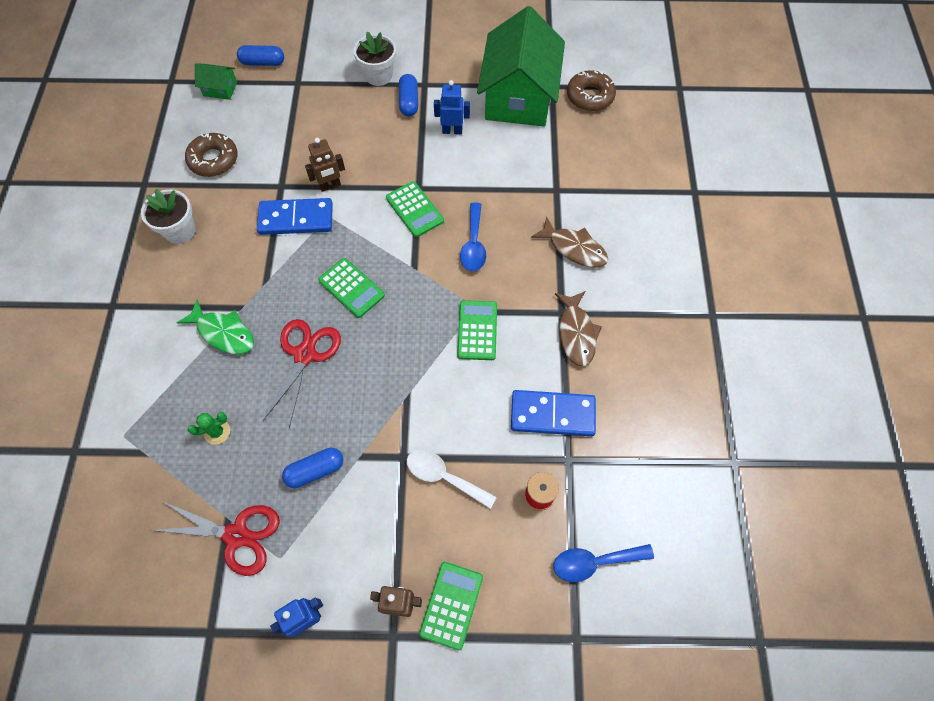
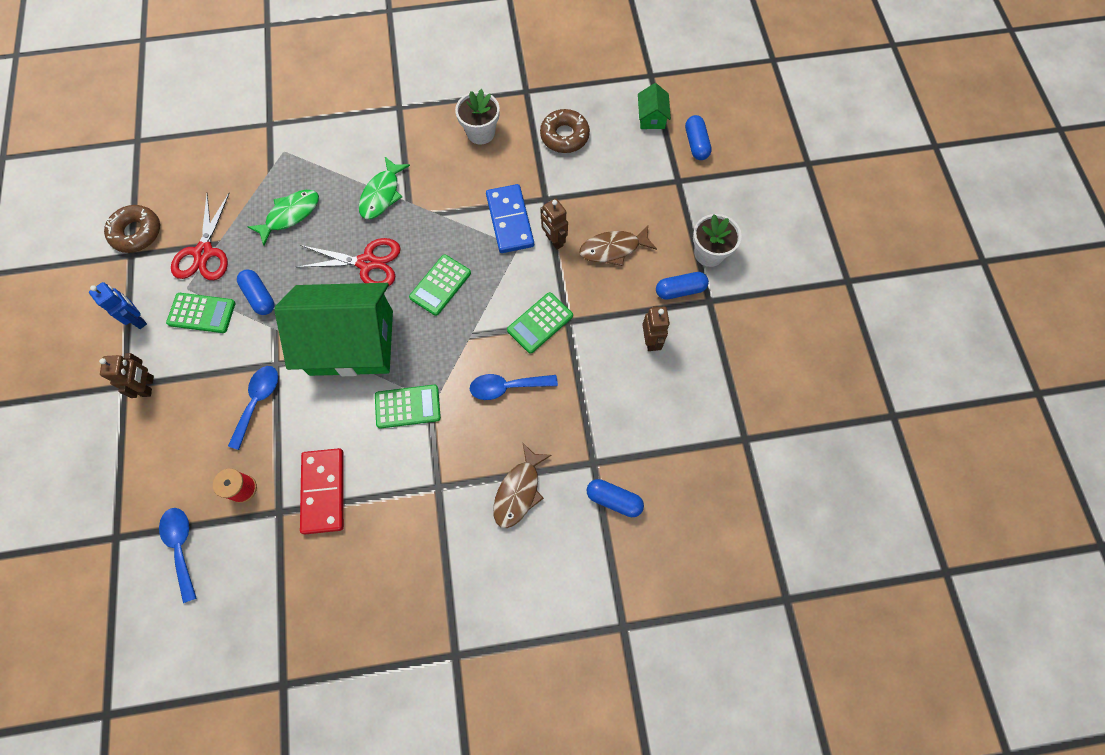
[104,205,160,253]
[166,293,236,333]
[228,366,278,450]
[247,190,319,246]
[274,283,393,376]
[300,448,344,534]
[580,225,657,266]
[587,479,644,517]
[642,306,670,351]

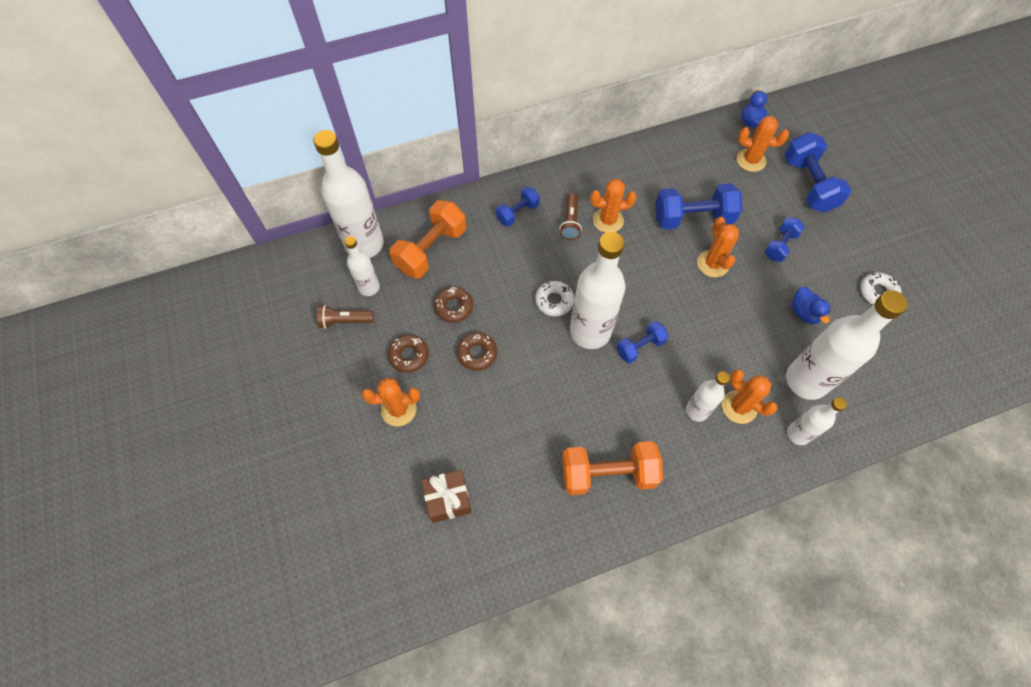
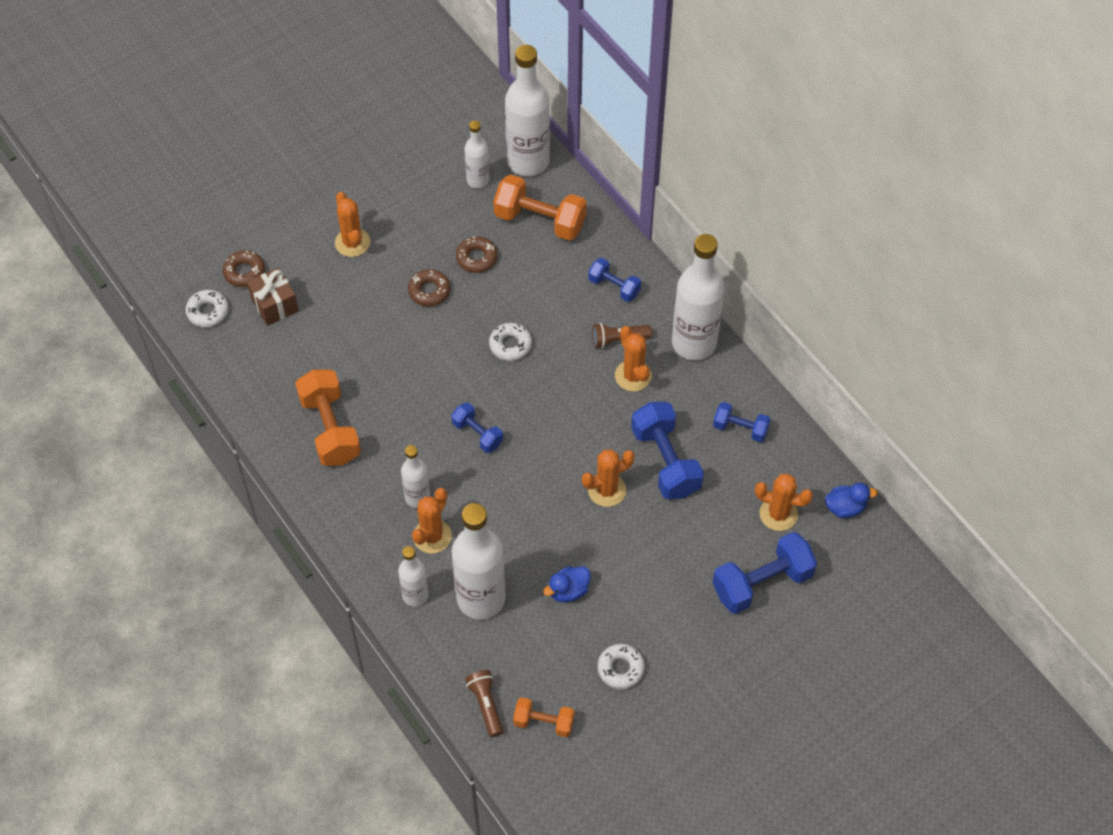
[186,290,229,327]
[223,250,265,287]
[465,670,503,737]
[513,697,574,737]
[672,234,725,360]
[713,402,771,442]
[755,474,813,531]

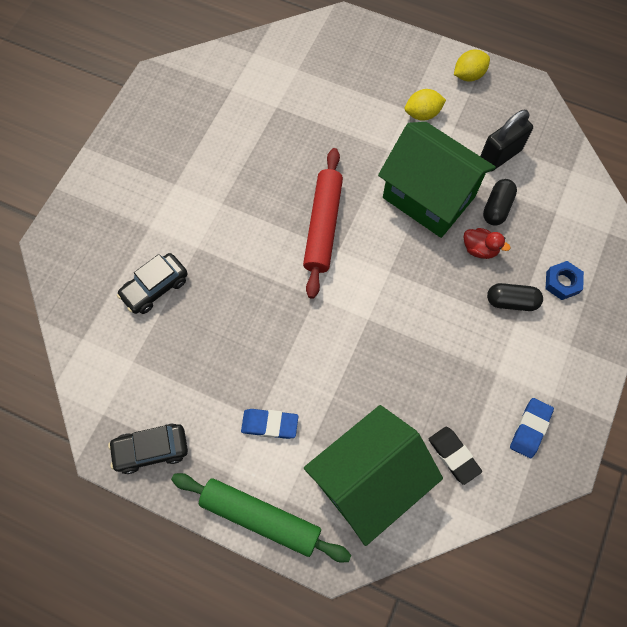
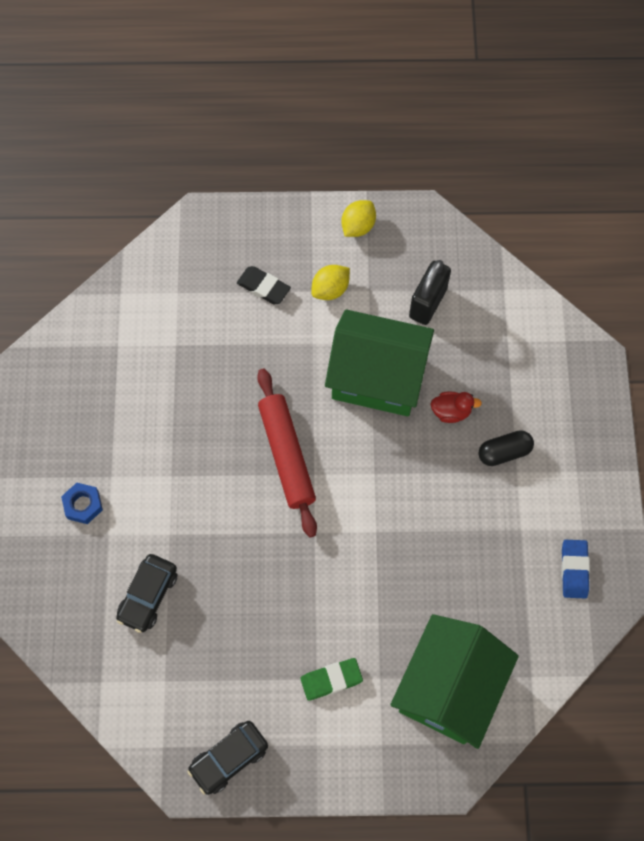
[61,483,103,524]
[237,266,291,304]
[300,658,363,701]
[171,473,351,562] (first image)
[483,179,517,226] (first image)

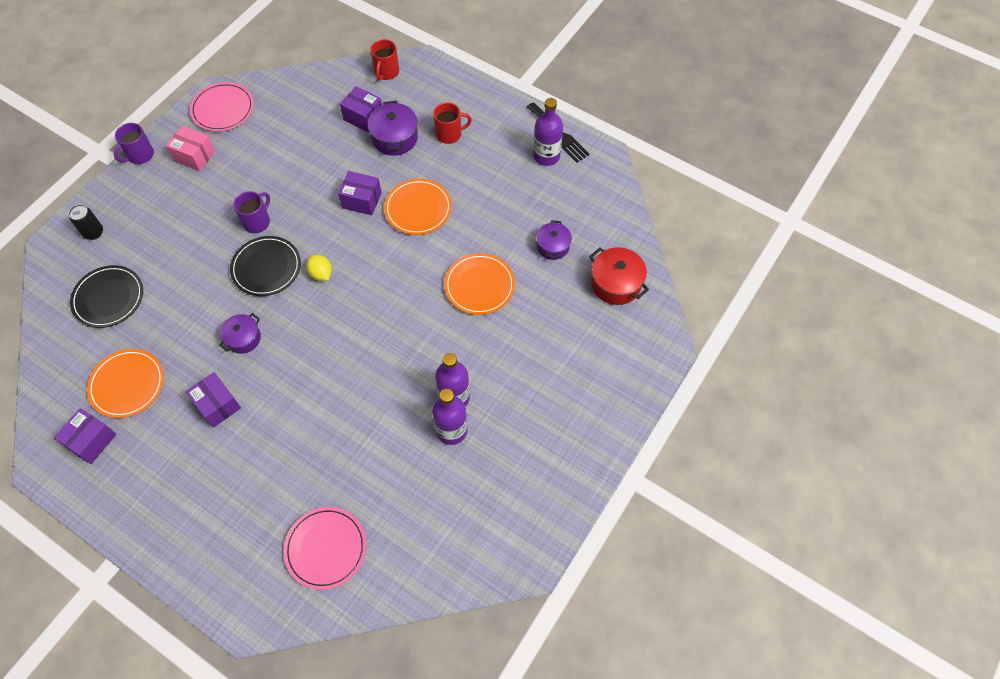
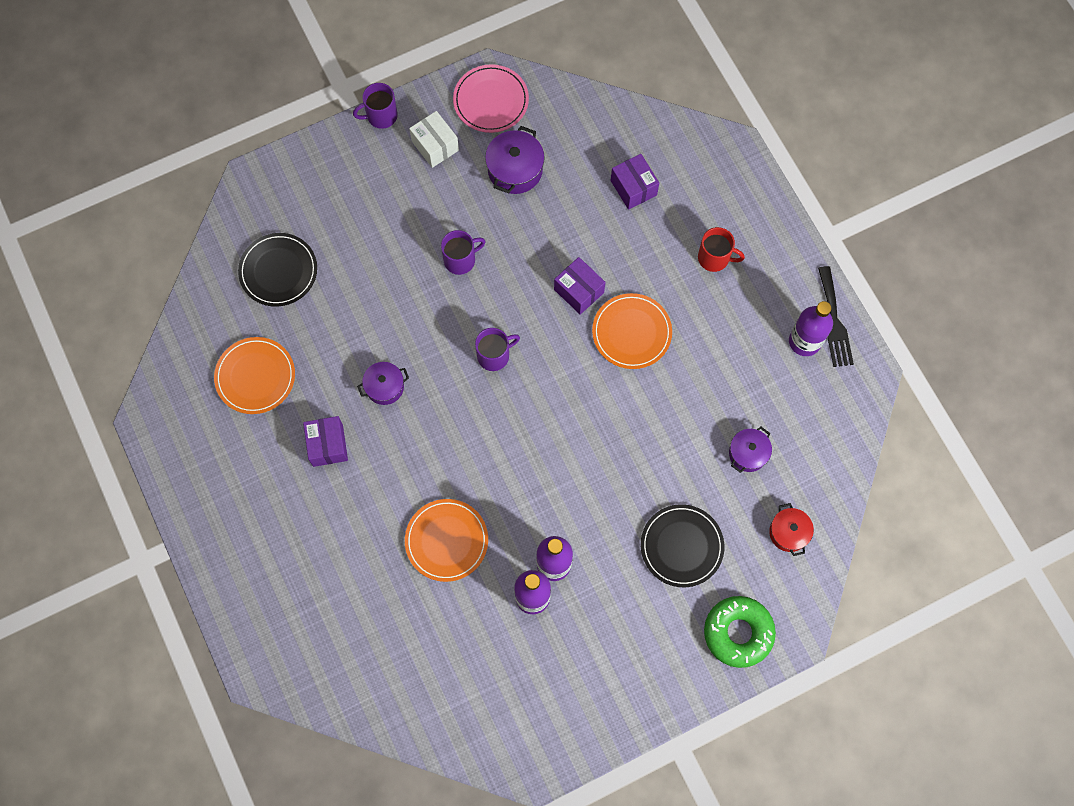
[405,499,488,582]
[409,111,459,168]
[475,328,520,371]
[485,126,545,194]
[641,504,724,587]
[704,596,776,668]
[769,503,814,556]
[54,408,117,464] (first image)
[69,204,103,240] (first image)
[284,507,366,590] (first image)
[370,39,399,80] (first image)

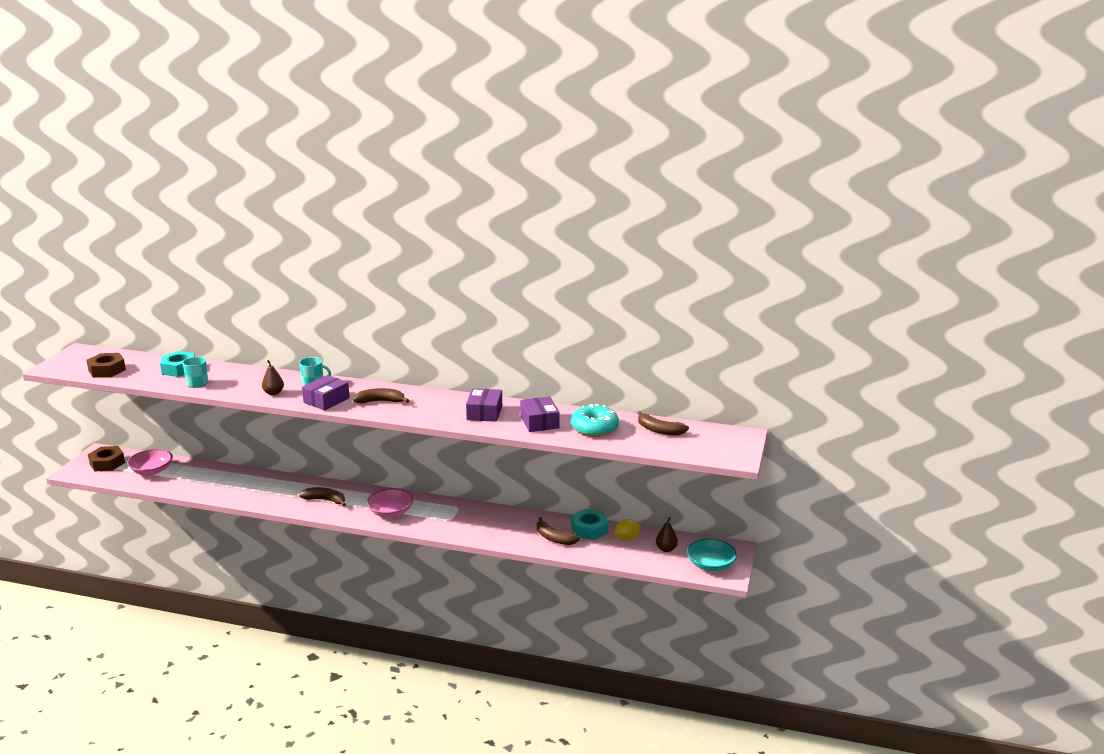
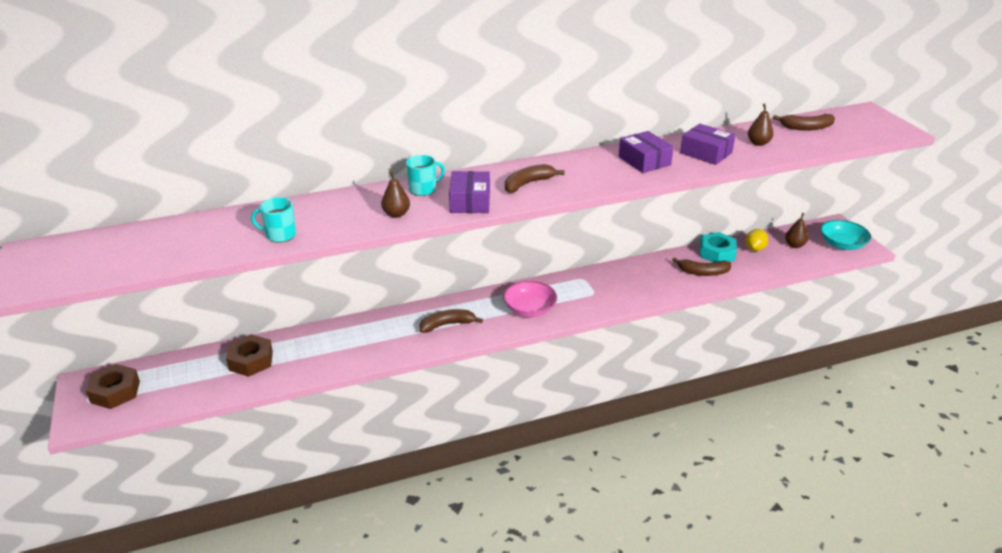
[226,334,273,377]
[748,104,774,146]
[127,449,173,475] (first image)
[160,351,195,377] (first image)

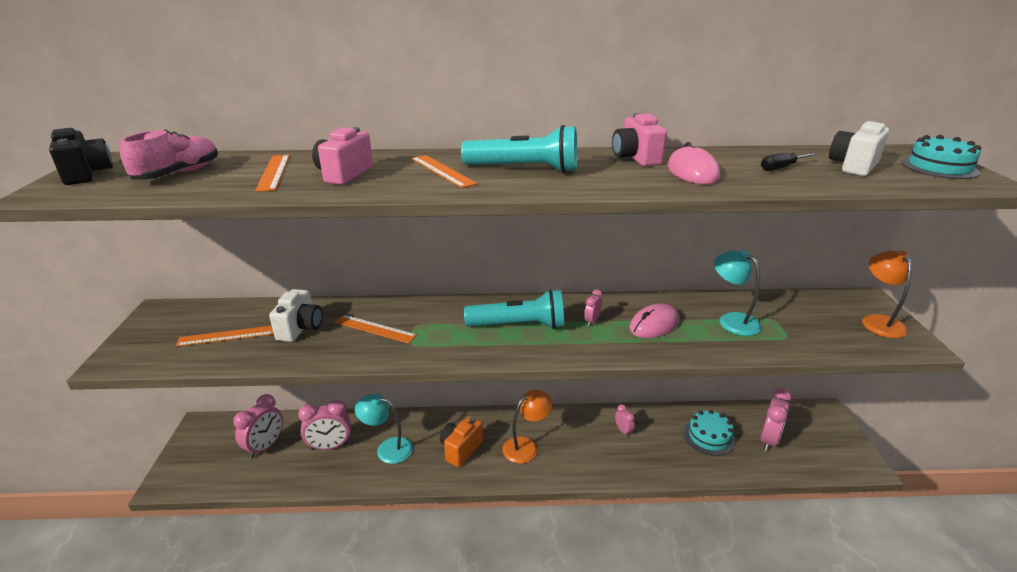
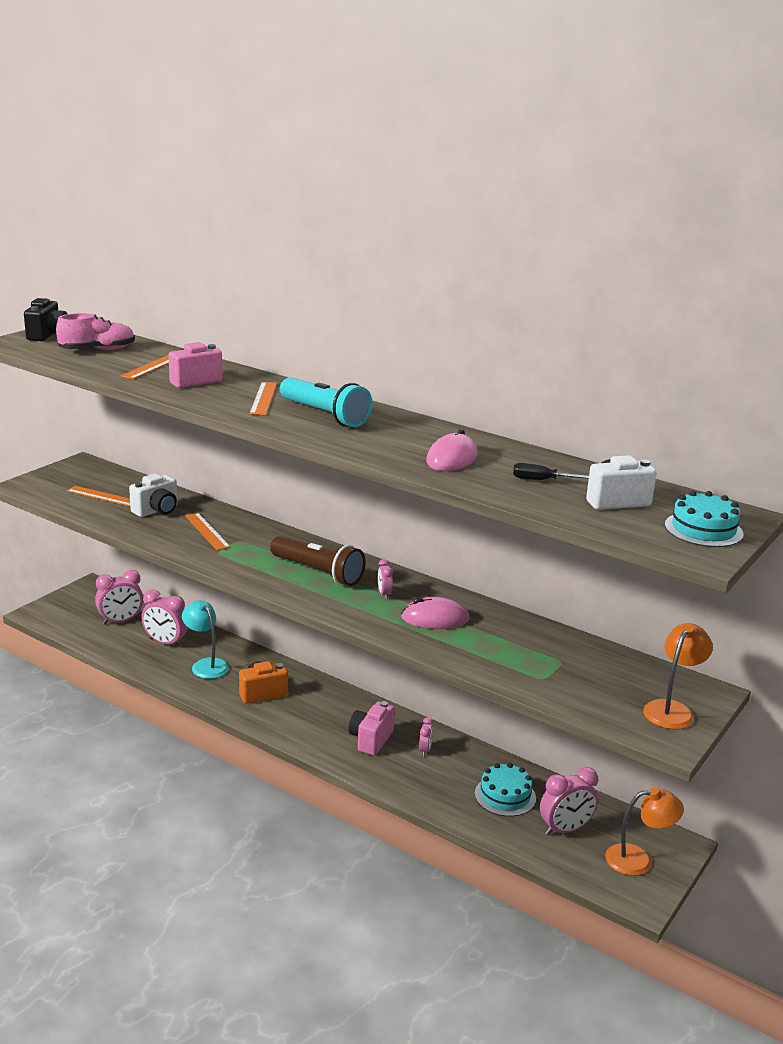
[270,536,365,586]
[349,701,395,756]
[378,559,393,599]
[605,787,684,876]
[714,250,761,336] (first image)

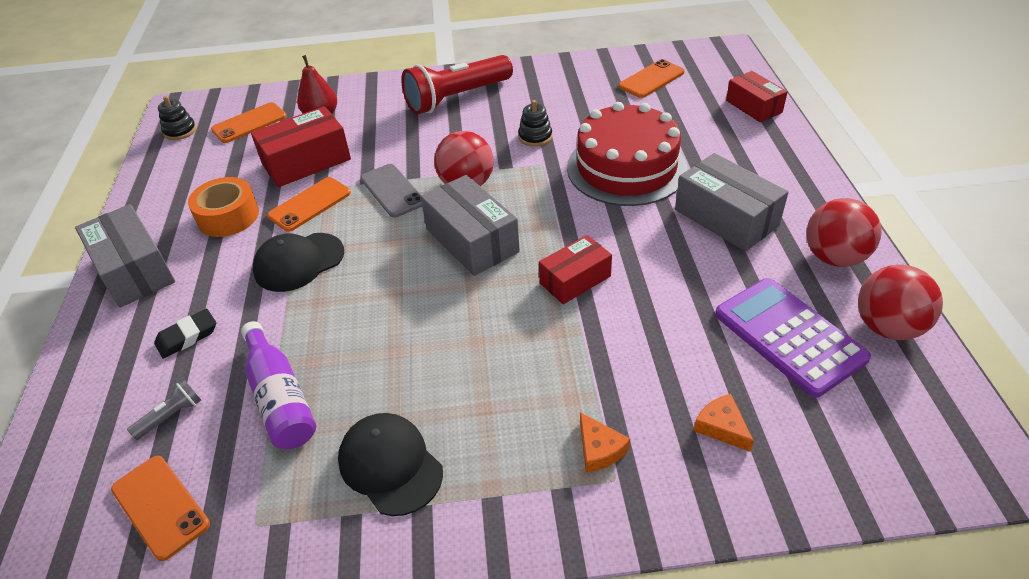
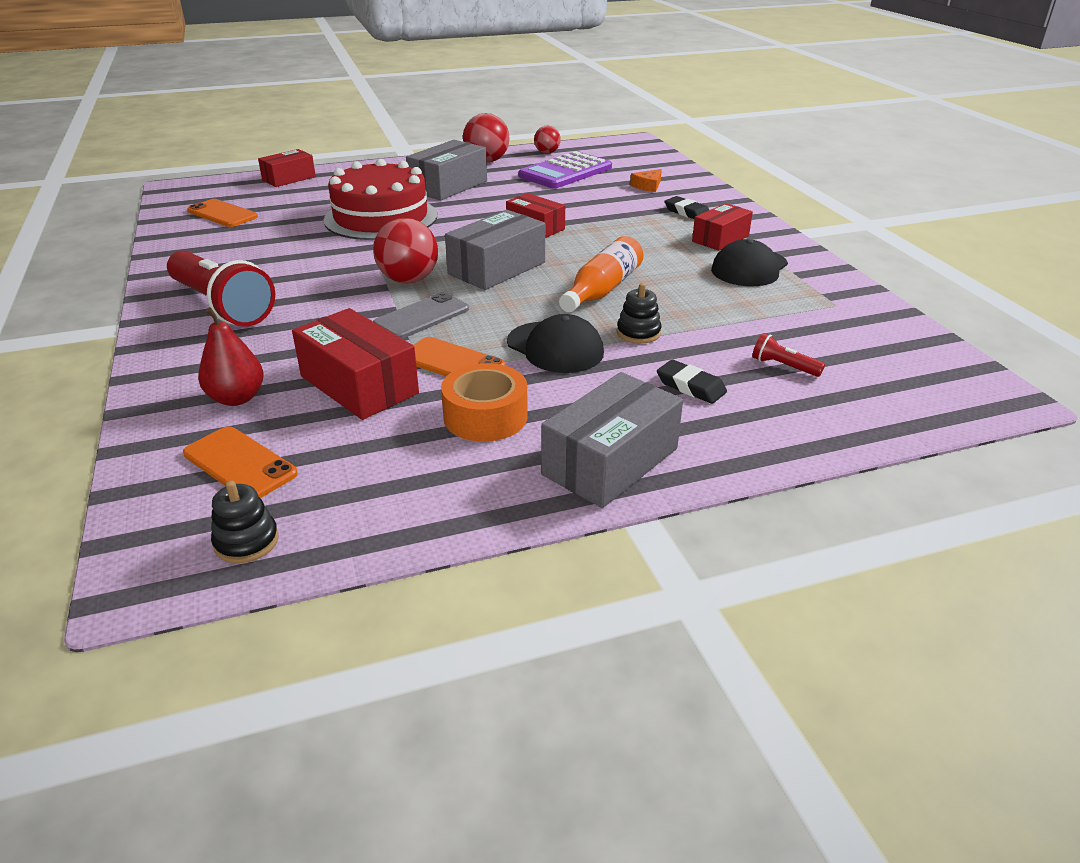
[534,125,561,154]
[559,236,643,312]
[617,283,662,344]
[665,196,709,219]
[692,203,753,251]
[752,333,825,377]
[111,456,210,561] (first image)
[241,321,316,449] (first image)

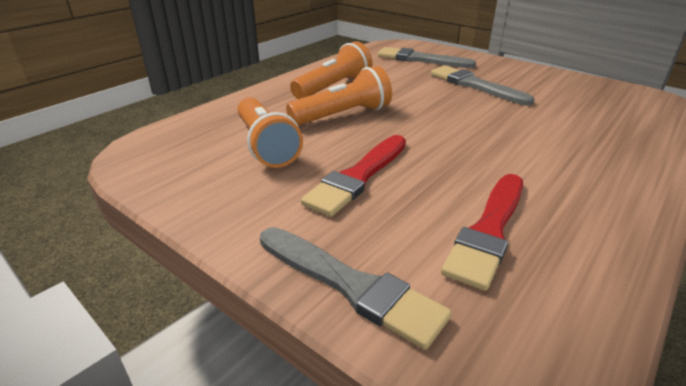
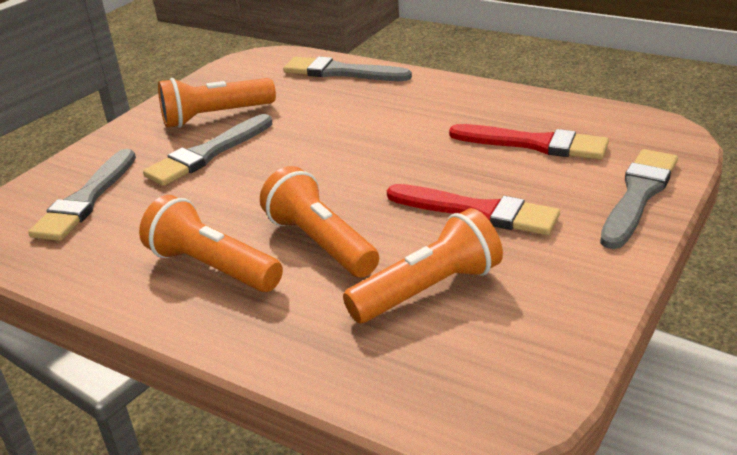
[158,78,276,128]
[283,57,412,81]

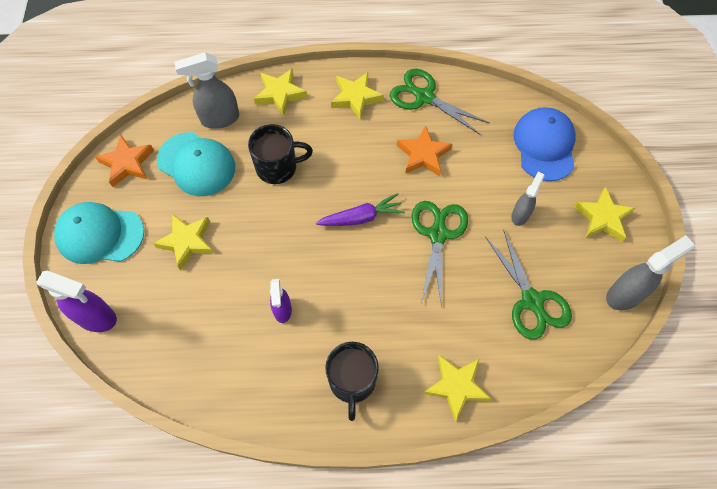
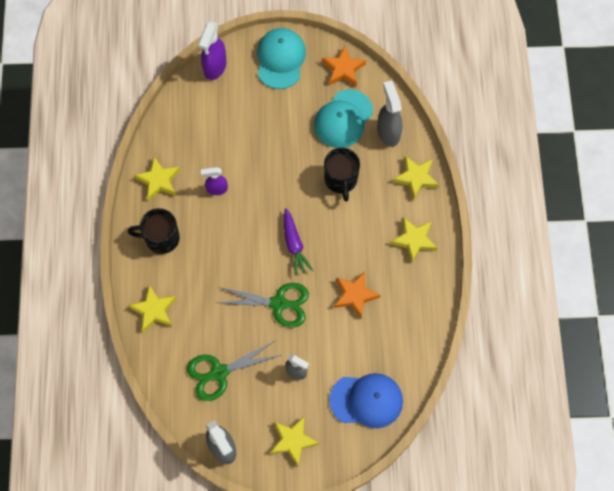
[134,157,180,201]
[390,69,490,135] (first image)

